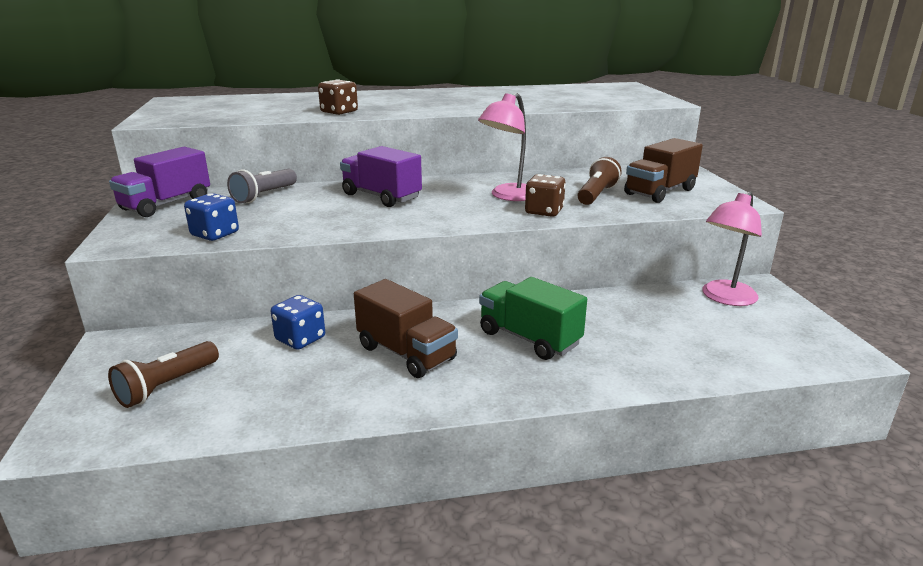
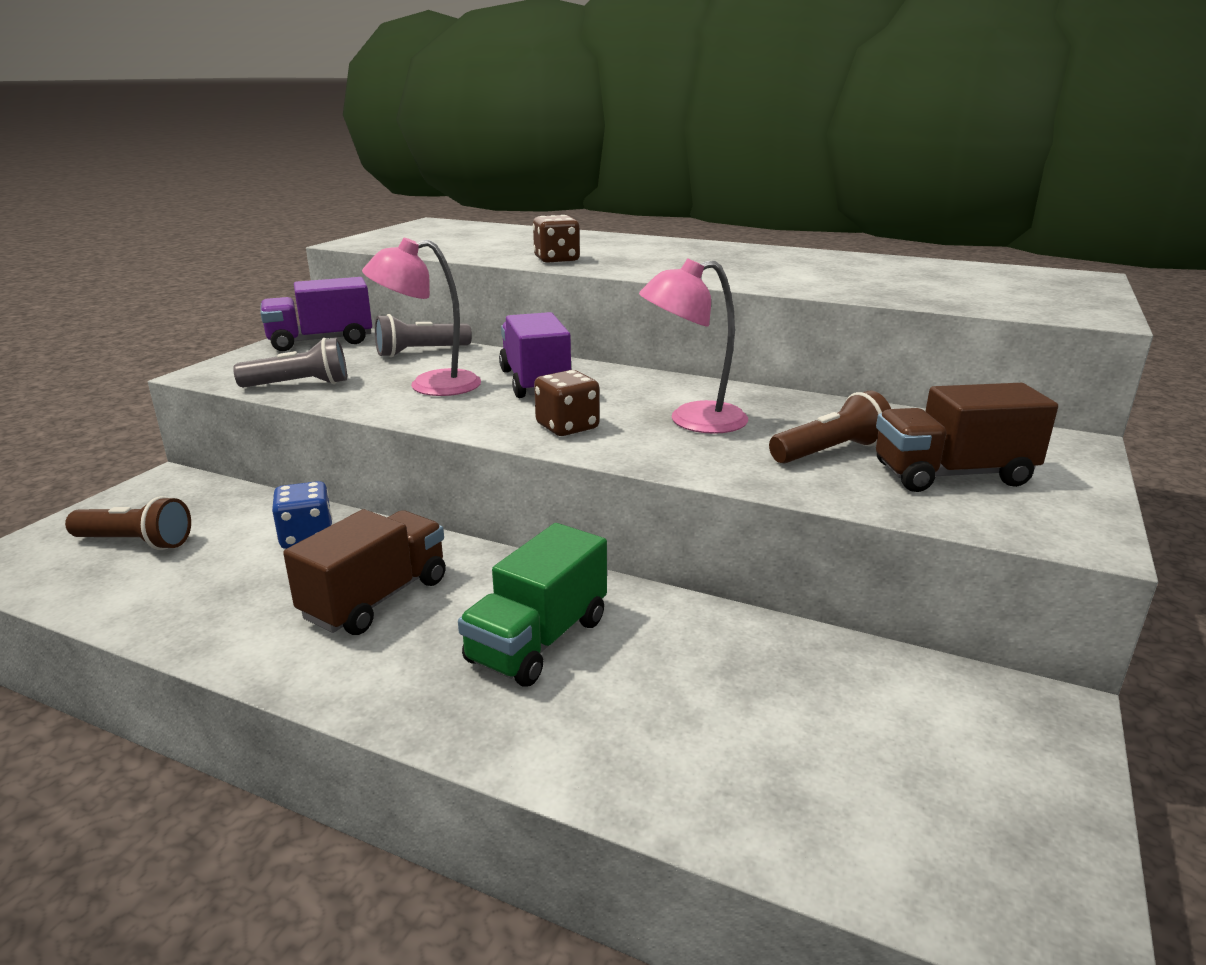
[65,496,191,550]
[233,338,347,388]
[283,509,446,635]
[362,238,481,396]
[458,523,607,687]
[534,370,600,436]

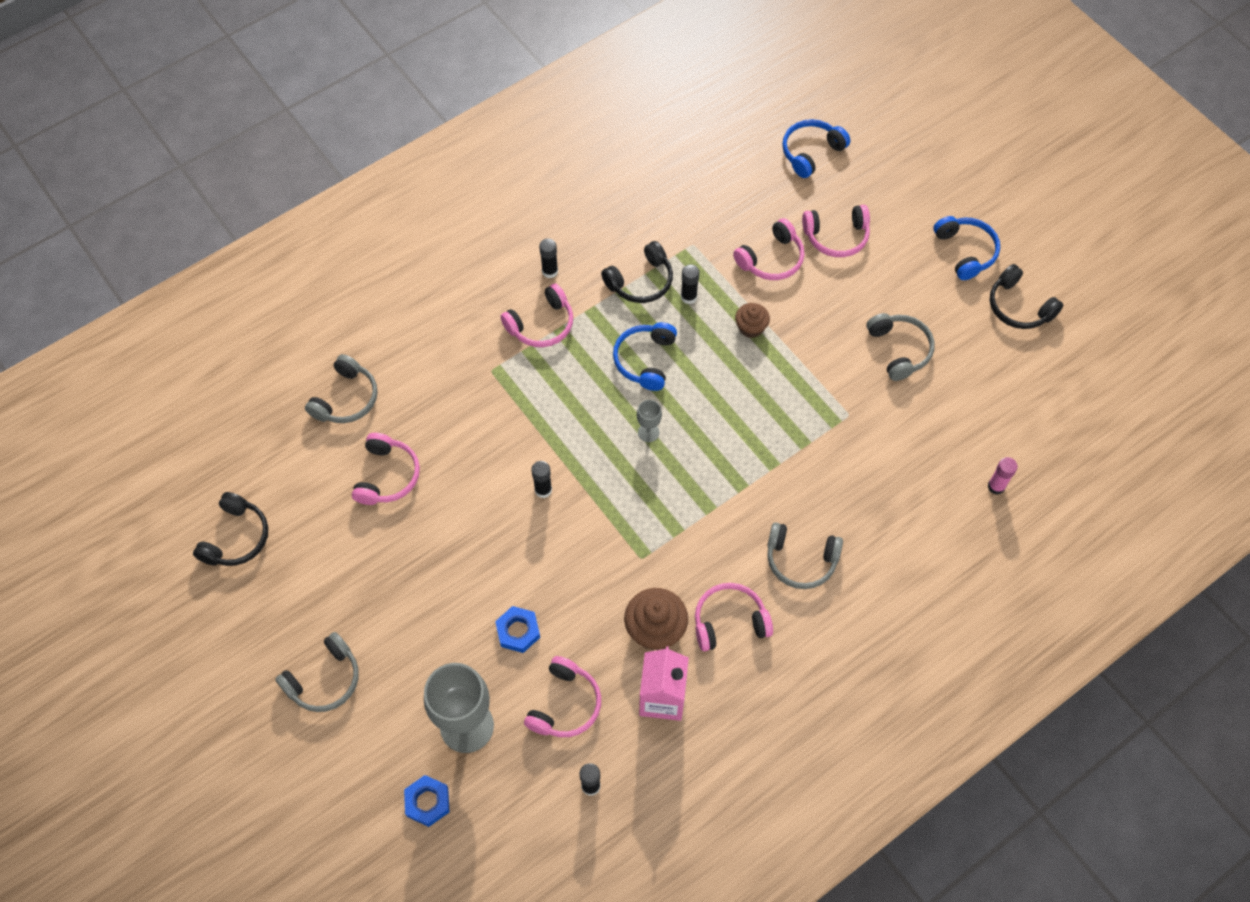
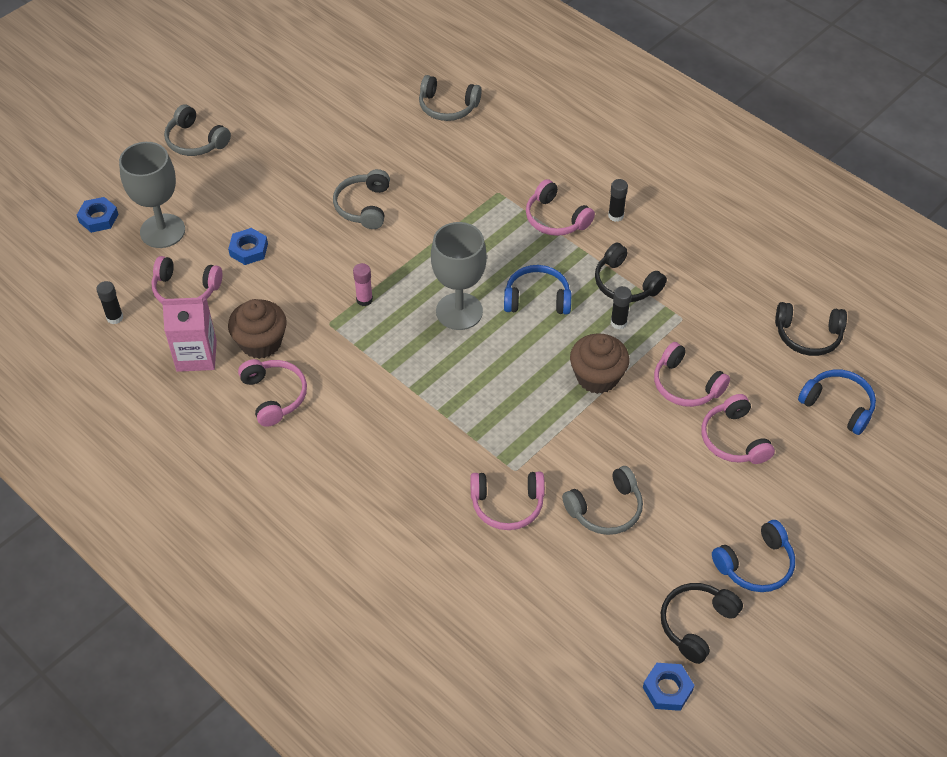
[333,169,390,229]
[353,263,373,306]
[431,222,487,330]
[470,472,545,530]
[570,333,629,394]
[643,663,695,711]
[775,302,847,356]
[531,461,552,498] (first image)

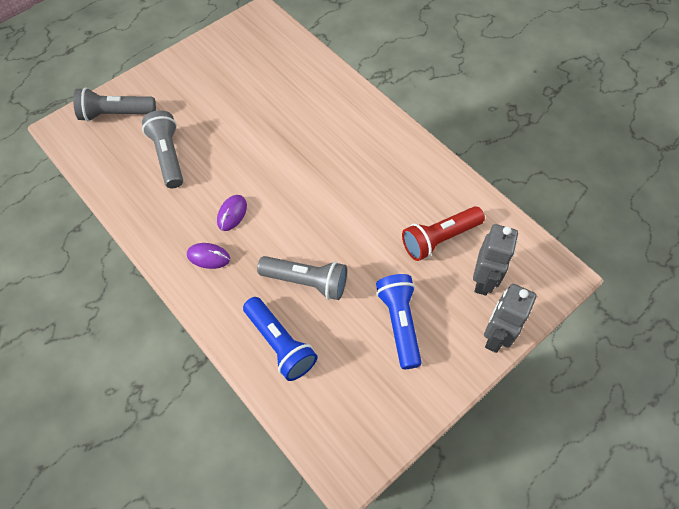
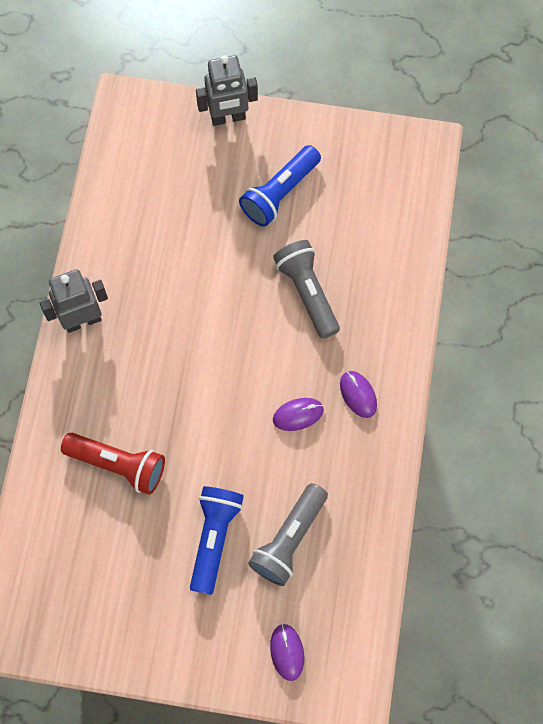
[40,269,108,333]
[61,433,165,495]
[190,486,244,595]
[270,624,304,681]

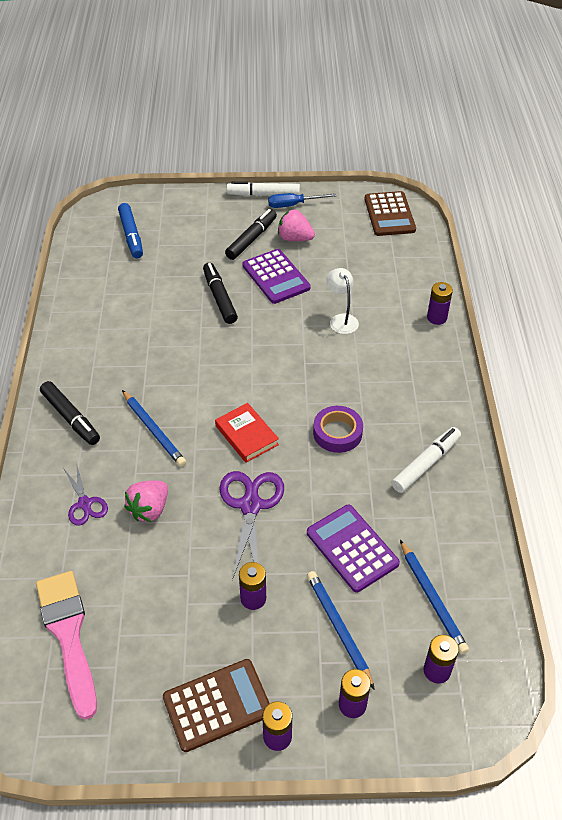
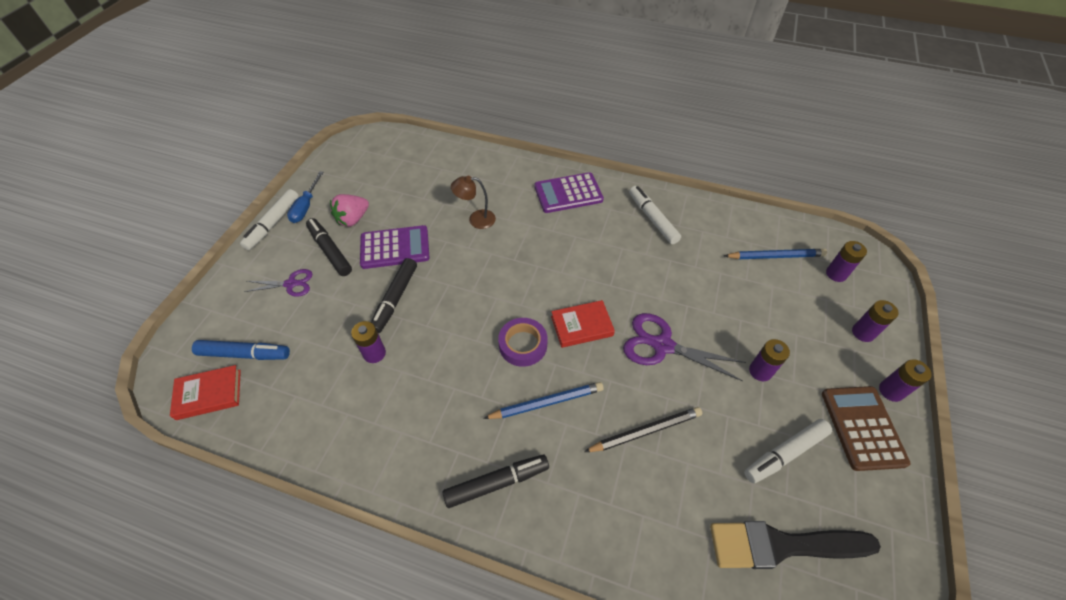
[170,365,241,420]
[244,269,312,297]
[351,321,386,363]
[371,258,417,333]
[451,176,496,229]
[498,318,547,367]
[534,172,604,213]
[584,407,702,452]
[710,521,881,569]
[744,419,832,484]
[307,571,375,690] (first image)
[364,191,416,236] (first image)

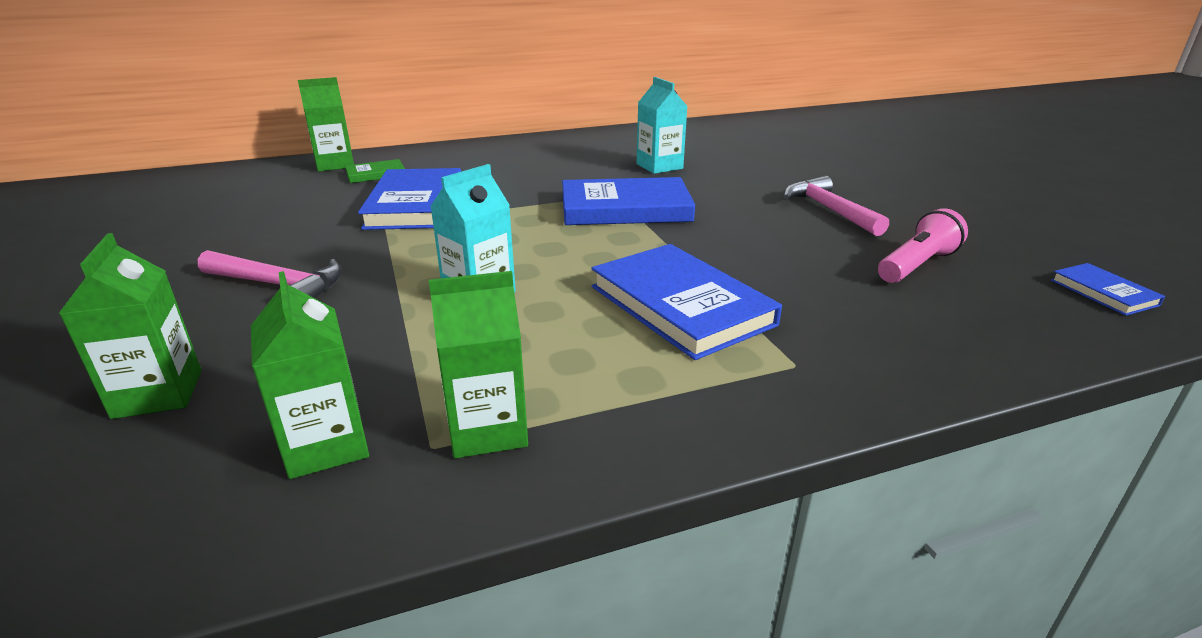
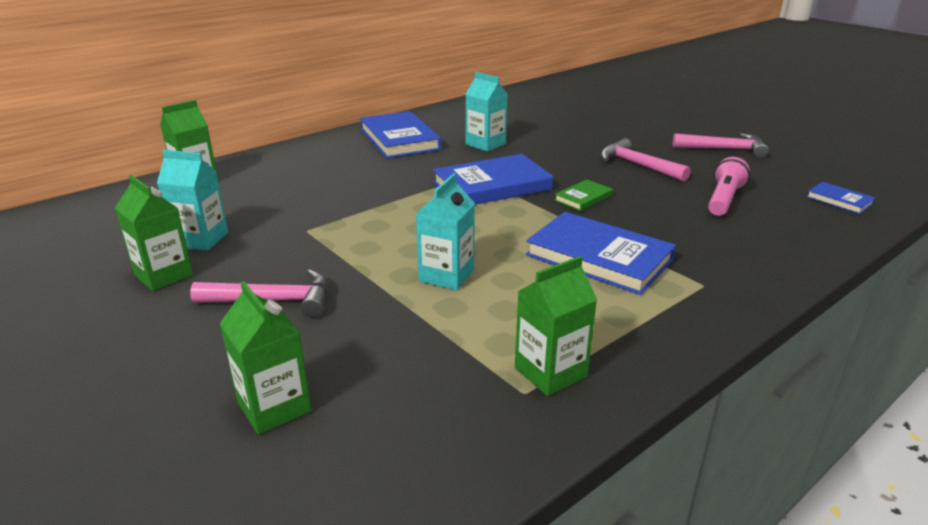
[115,175,193,291]
[157,150,228,251]
[360,111,441,158]
[554,180,613,211]
[673,133,769,158]

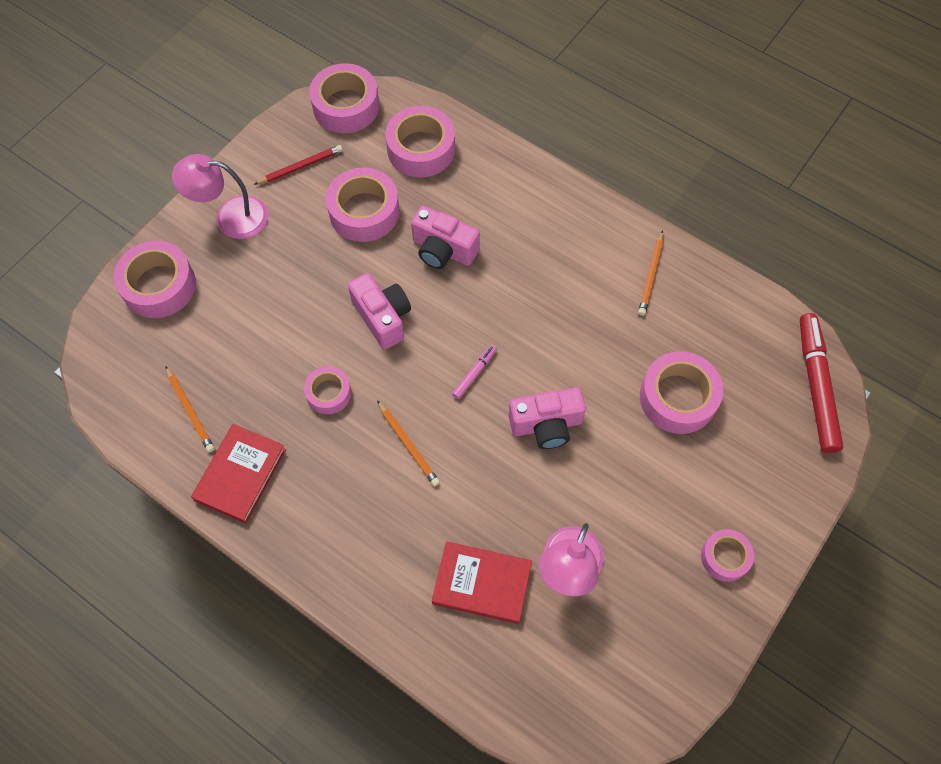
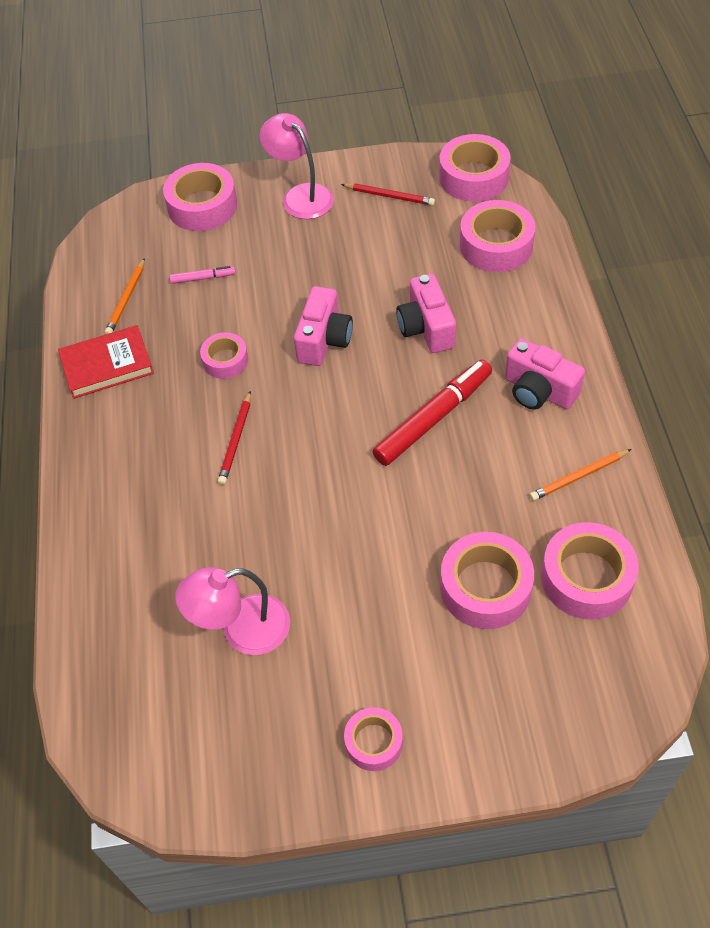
[170,266,236,284]
[218,391,251,485]
[373,360,492,466]
[505,338,585,410]
[541,522,639,620]
[432,541,532,624] (first image)

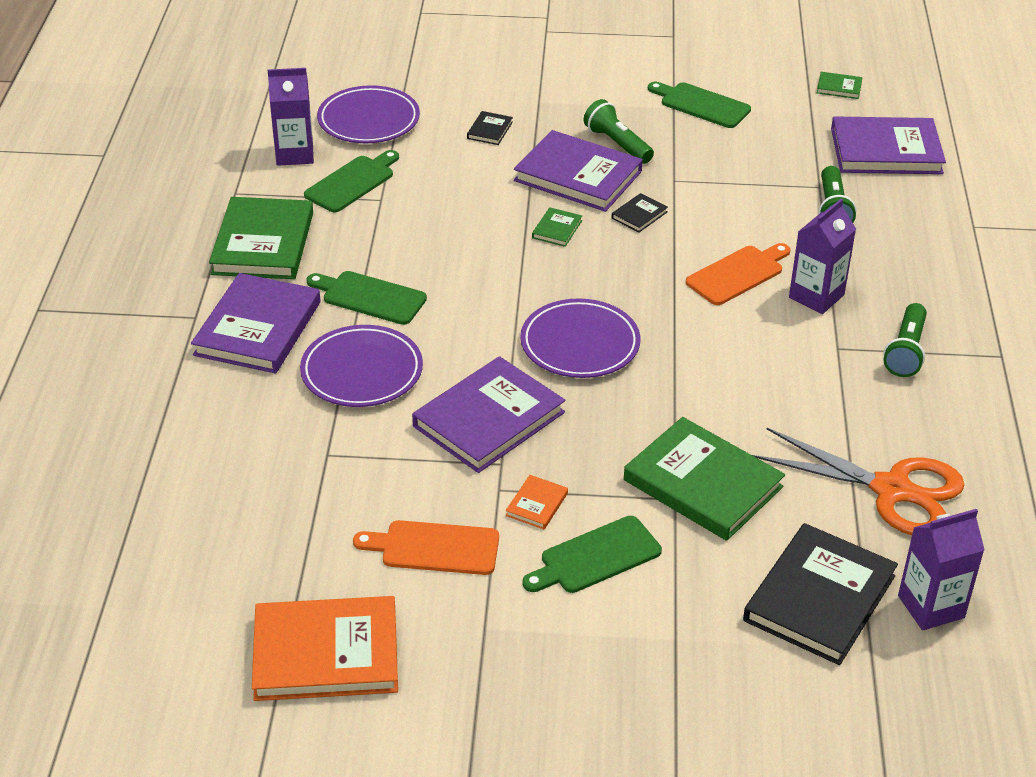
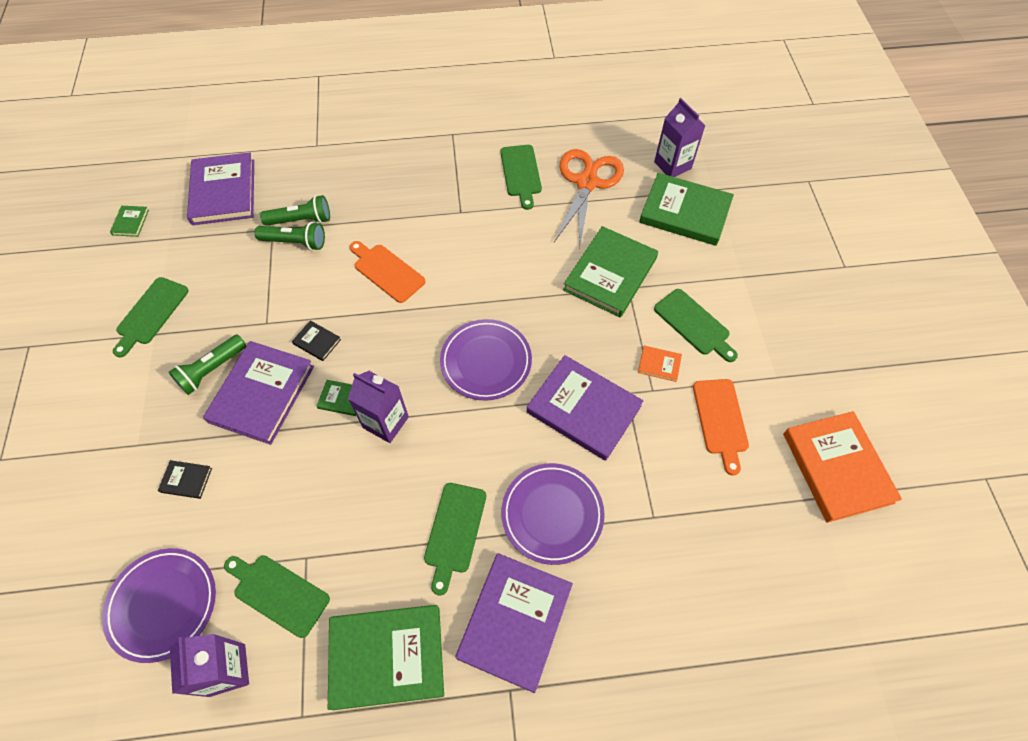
[254,222,325,251]
[348,371,409,443]
[455,553,573,693]
[500,145,542,210]
[639,173,734,246]

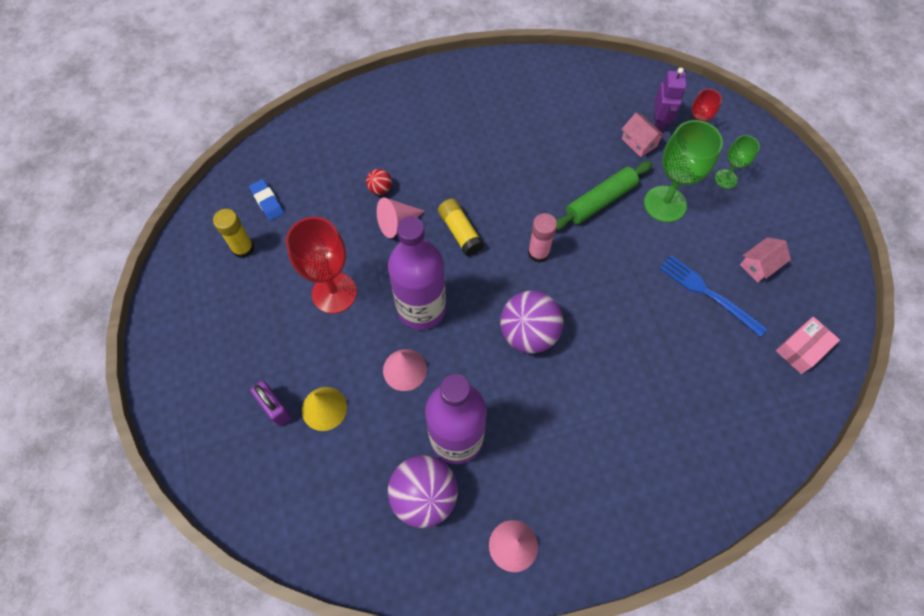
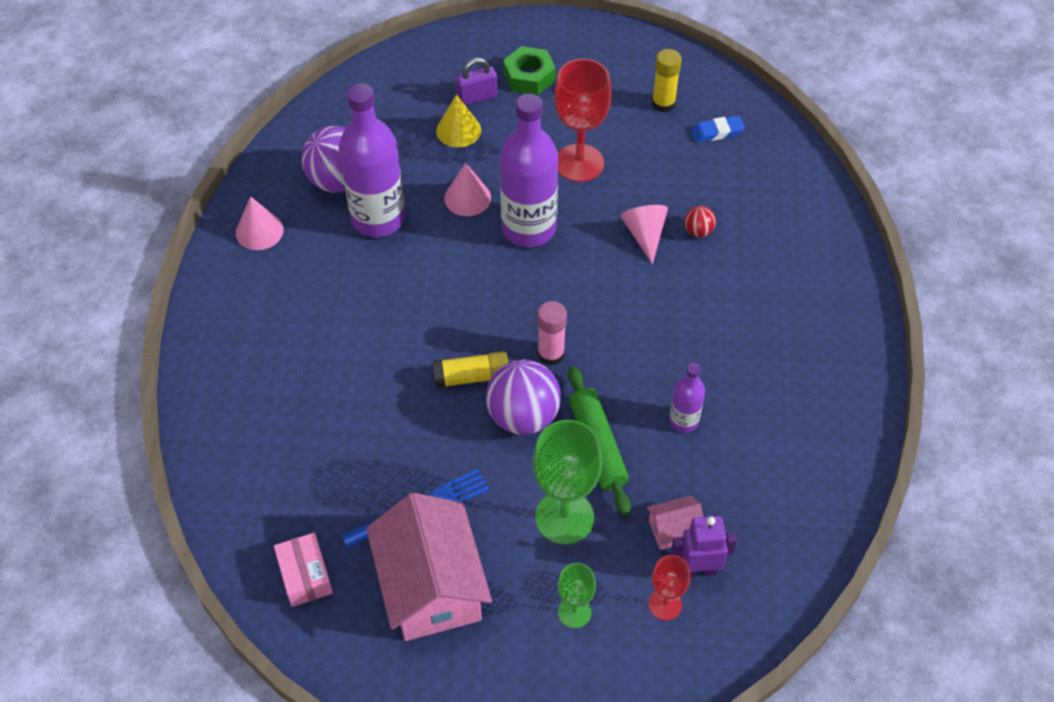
[366,493,492,641]
[433,351,509,388]
[486,359,561,435]
[503,46,556,95]
[669,363,705,433]
[671,516,737,577]

